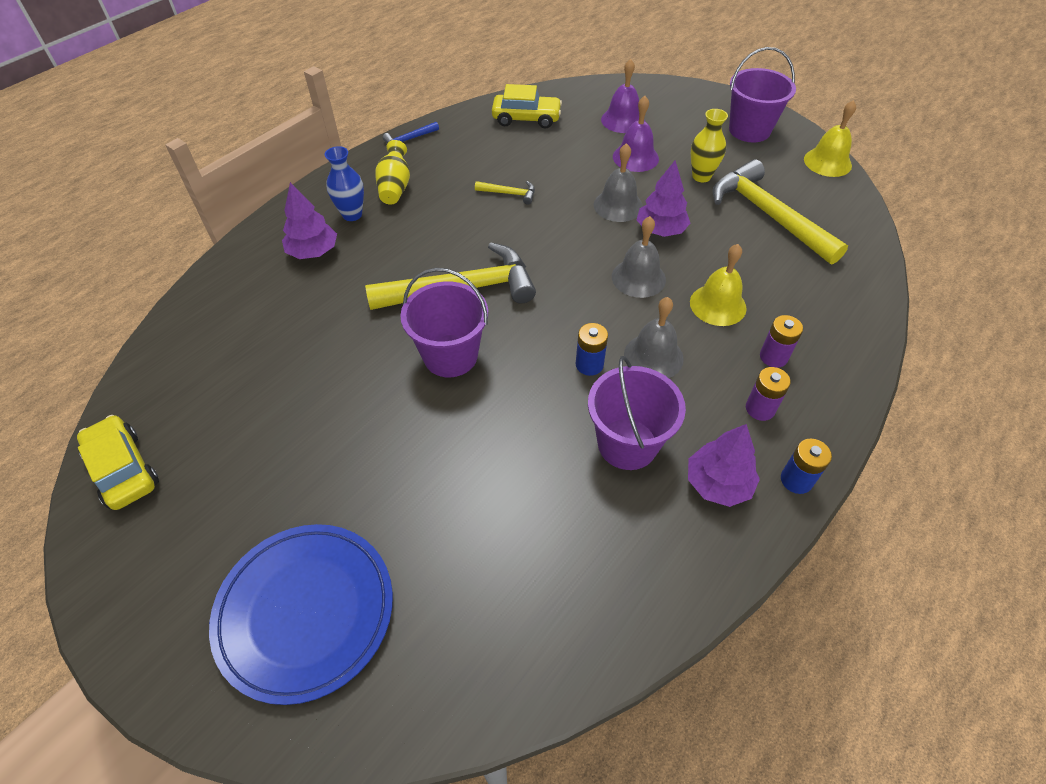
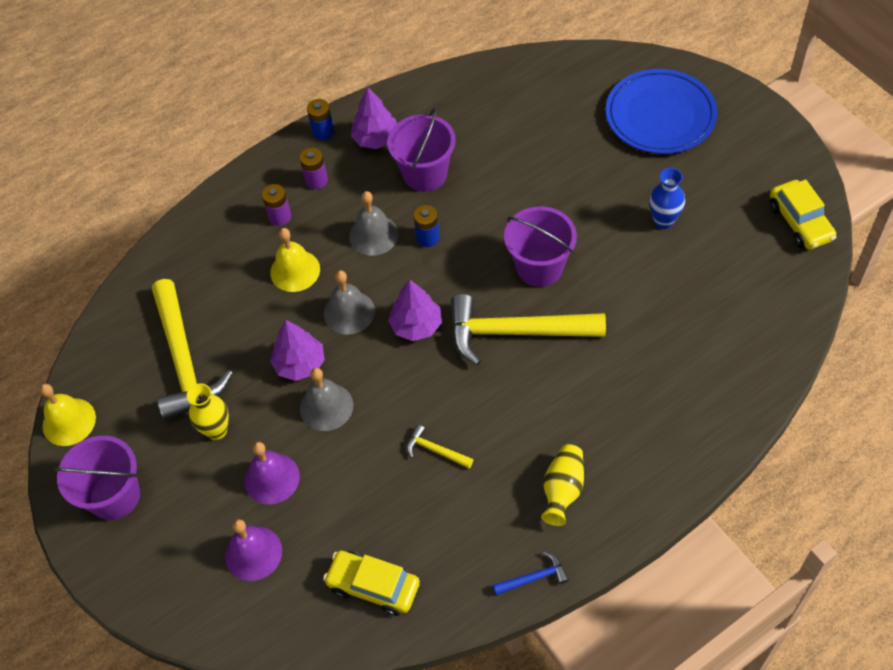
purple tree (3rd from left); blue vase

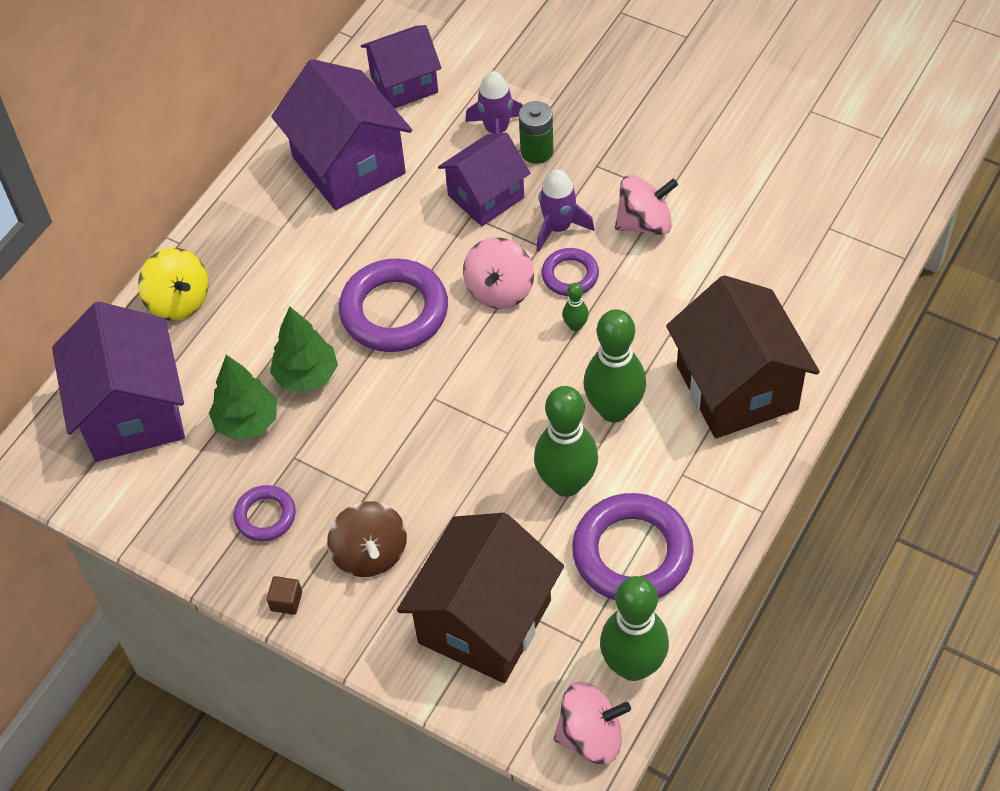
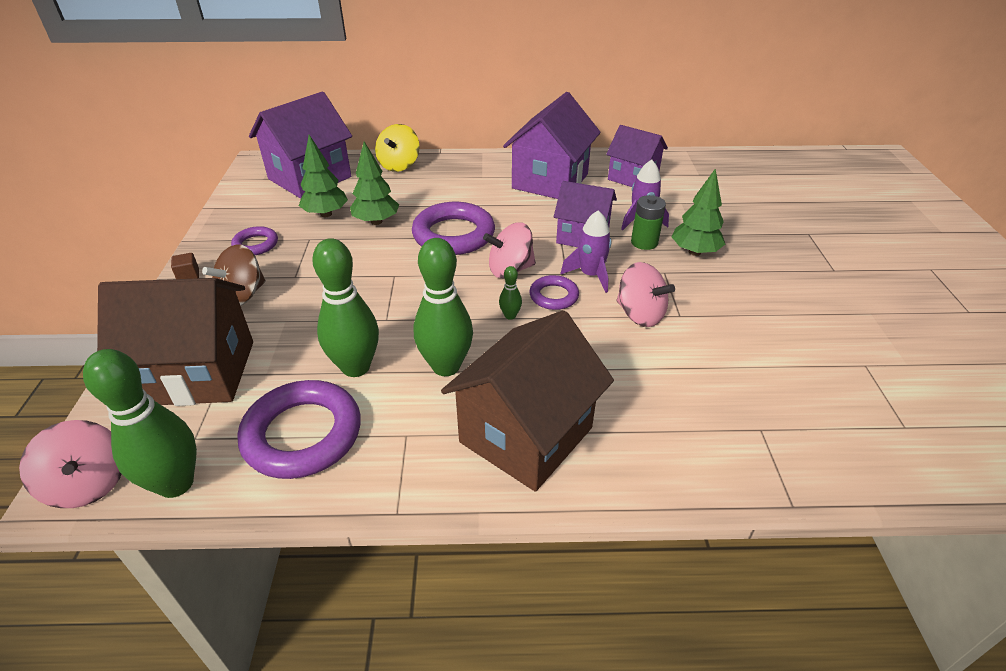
green tree (3rd from left)

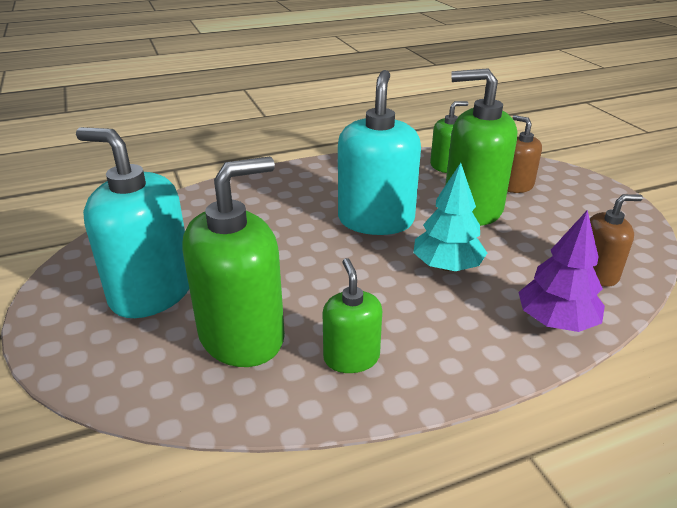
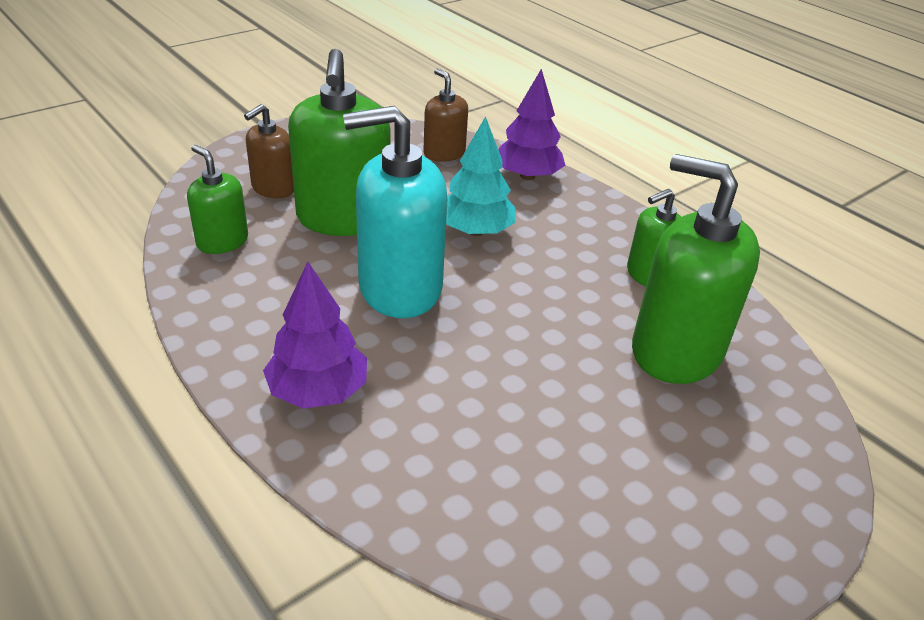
purple tree (1st from left); turquoise soap dispenser (1st from left in the first image)

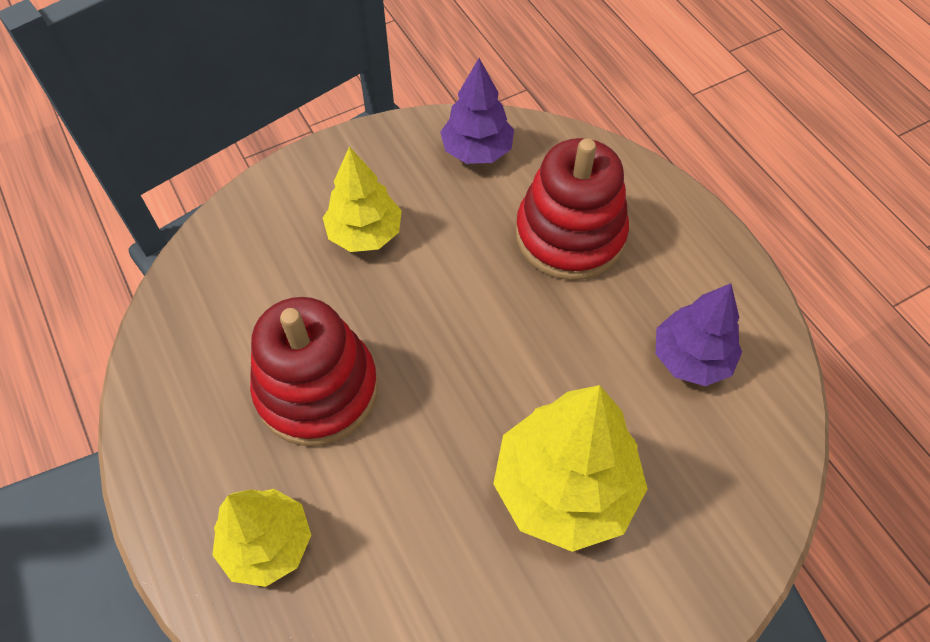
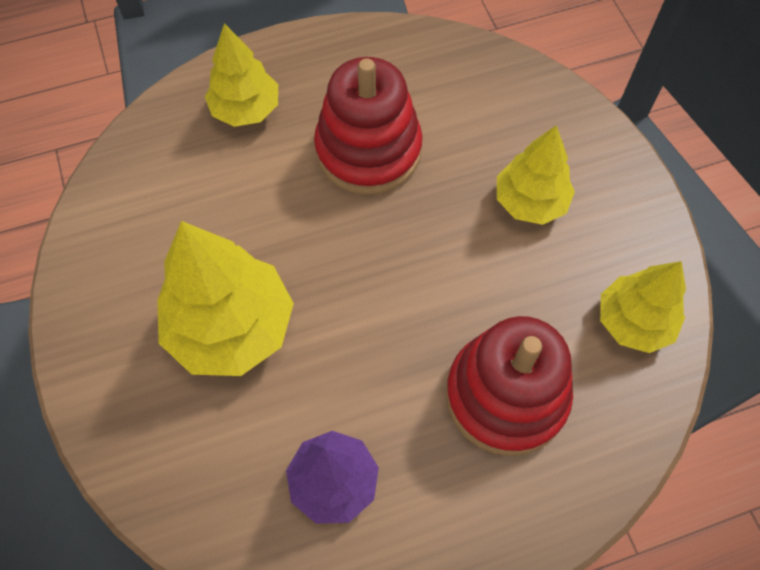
yellow tree (4th from left)

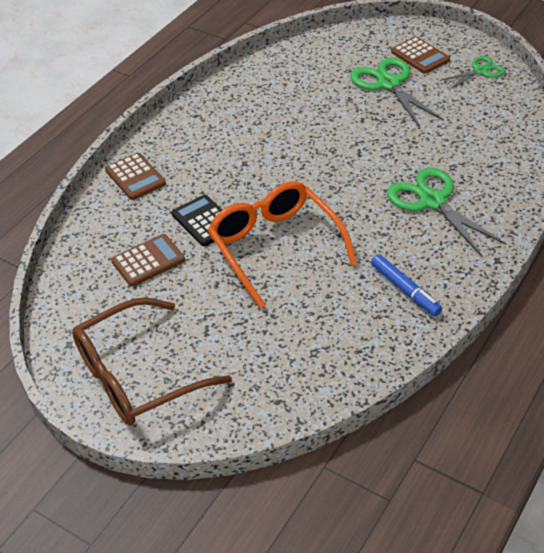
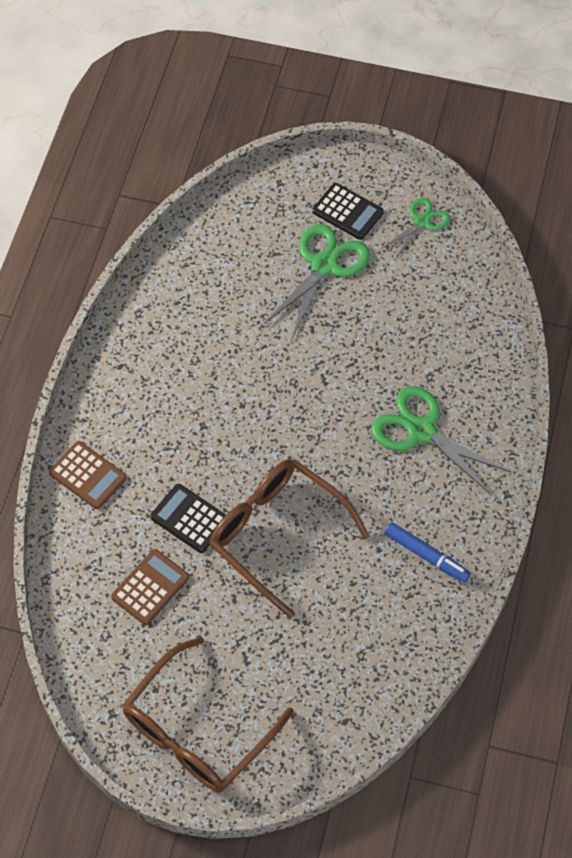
brown glasses (2nd from left); green scissors (1st from left); black calculator (2nd from left)

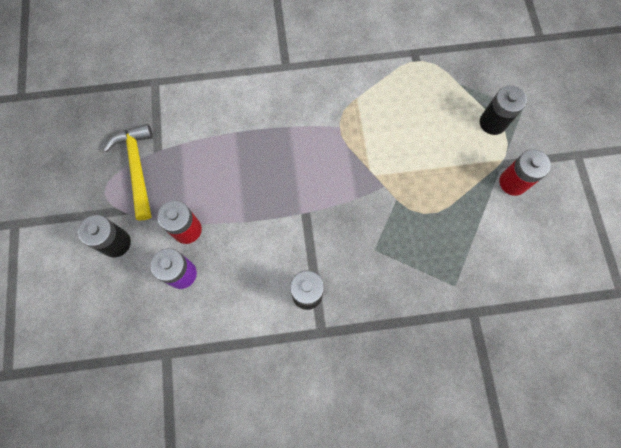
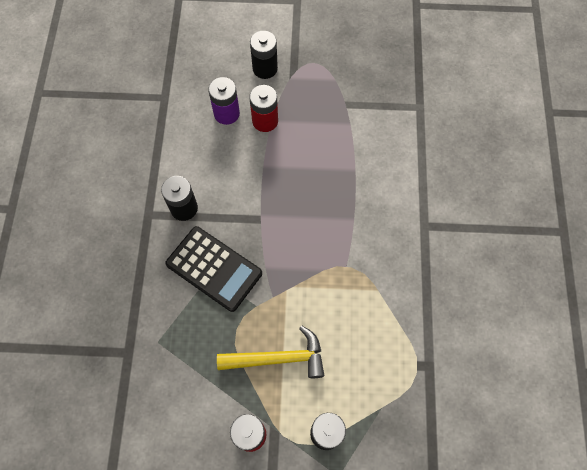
black calculator; yellow hammer

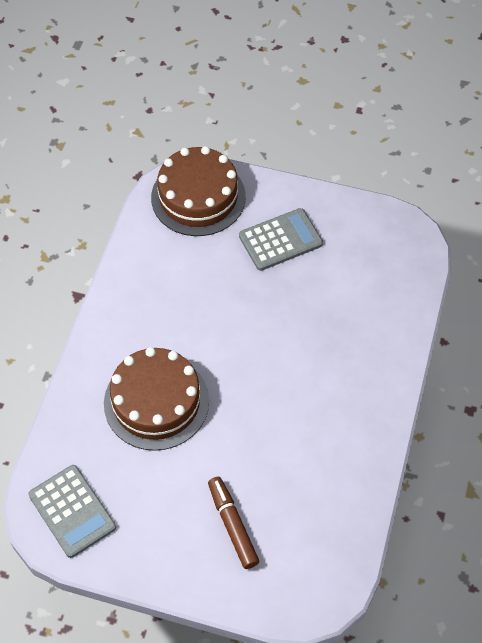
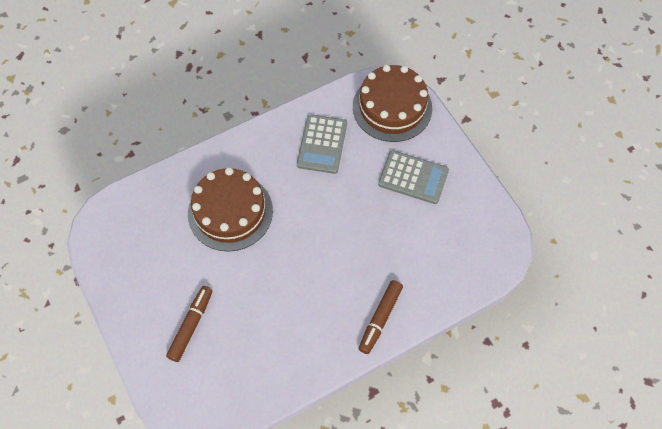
grey calculator (1st from left); brown marker (2nd from left)

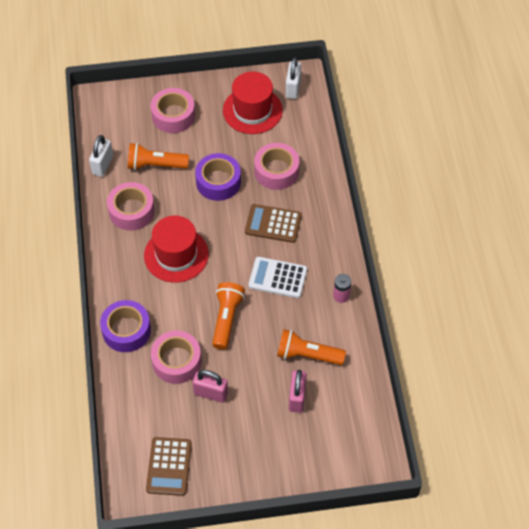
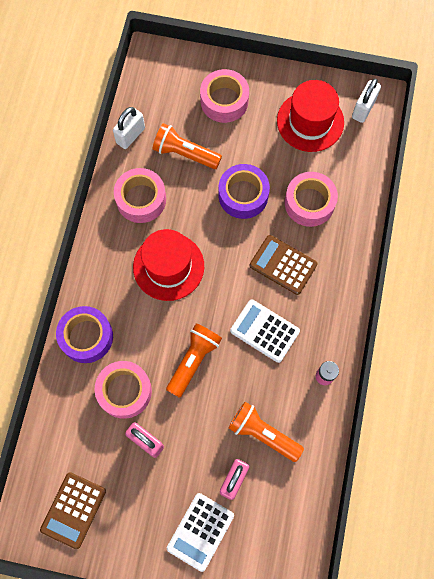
white calculator (1st from left)

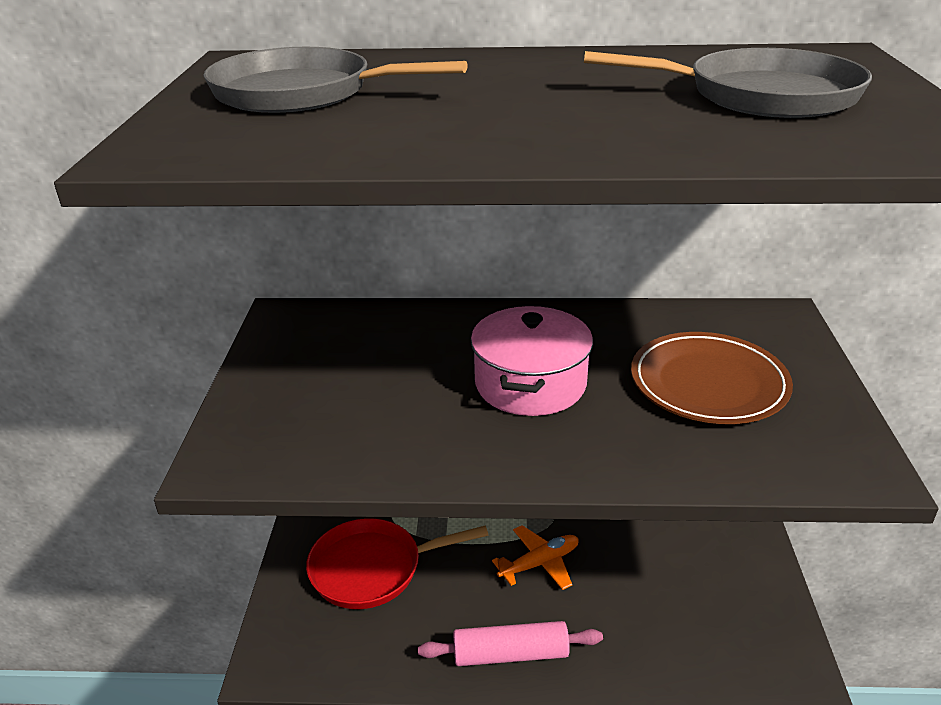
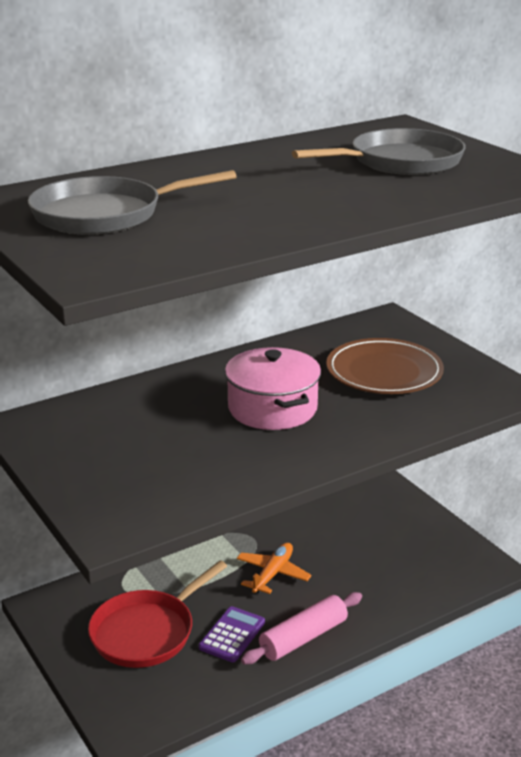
purple calculator

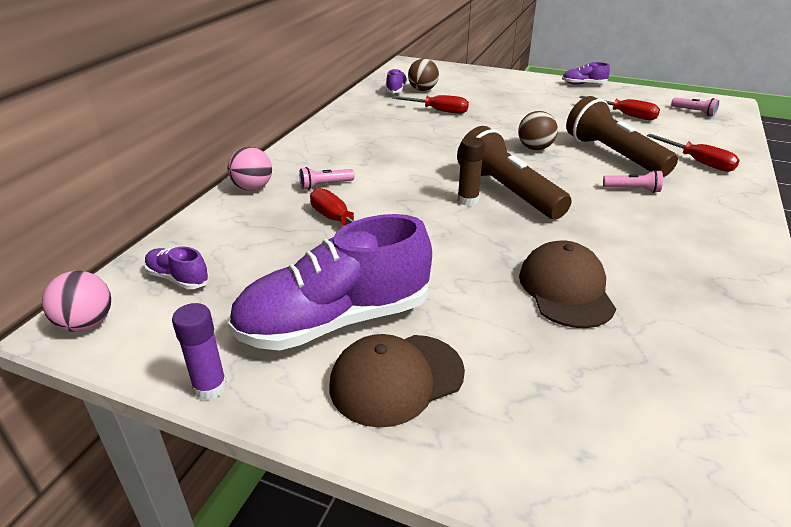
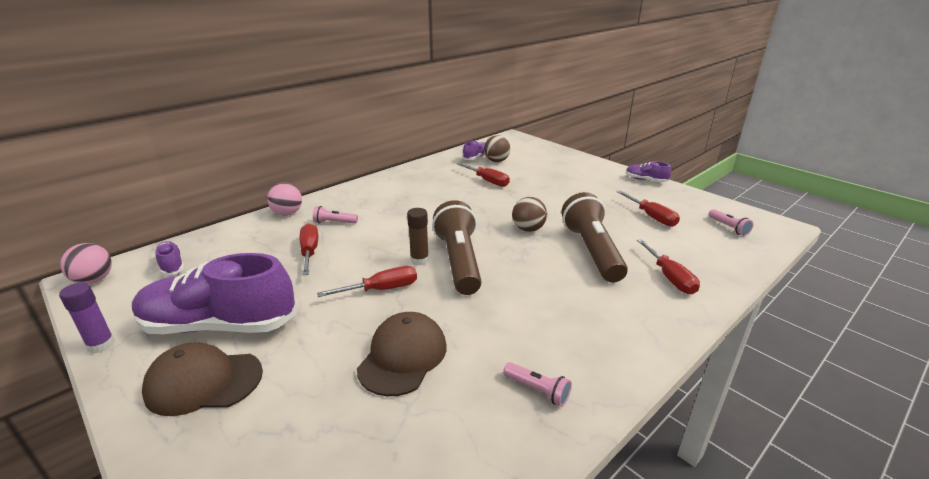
red screwdriver (2nd from left); pink flashlight (2nd from left)

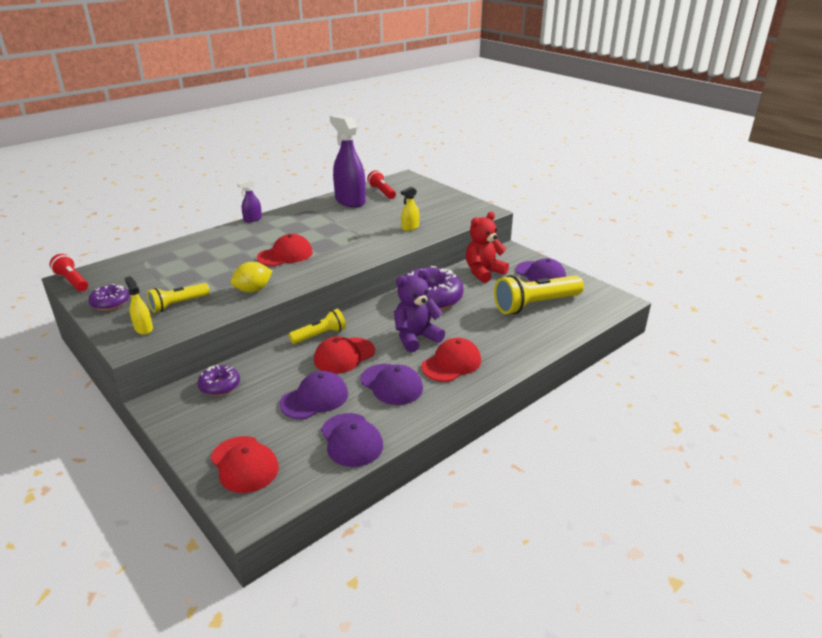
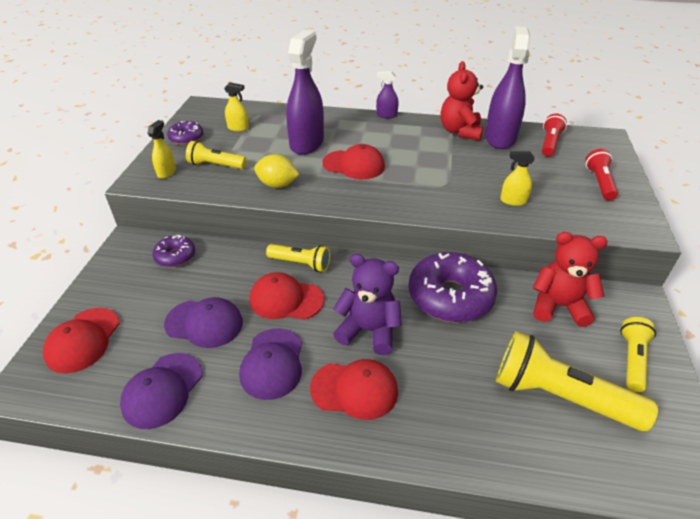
yellow spray bottle (2nd from left); purple spray bottle (1st from left); red teddy bear (1st from left); red flashlight (2nd from left); yellow flashlight (4th from left)

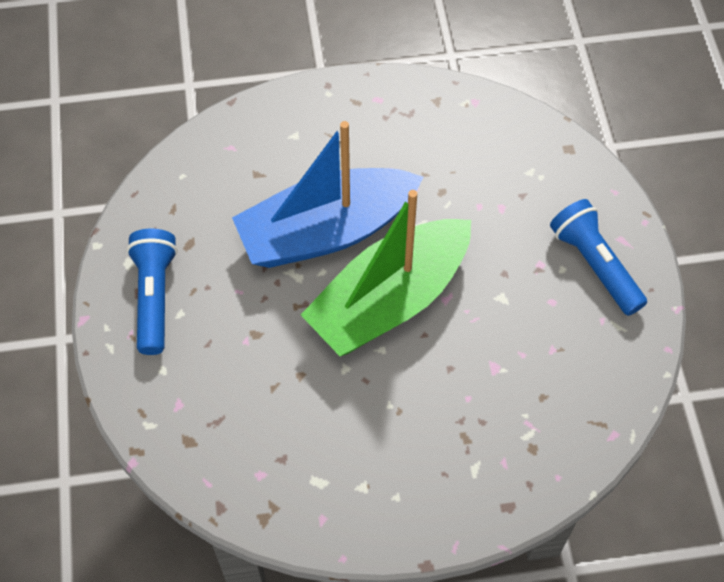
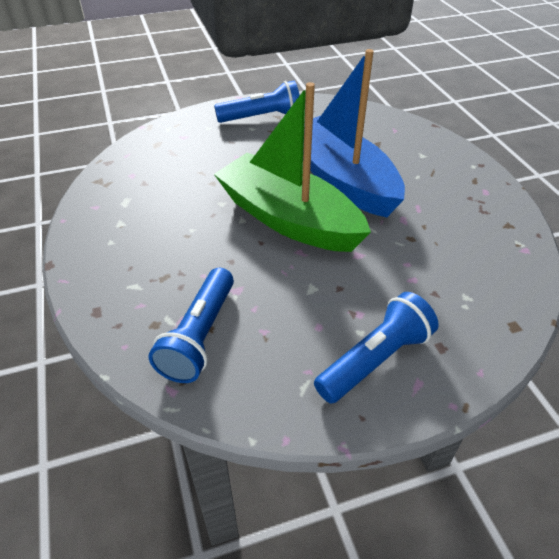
blue flashlight (1st from left)

